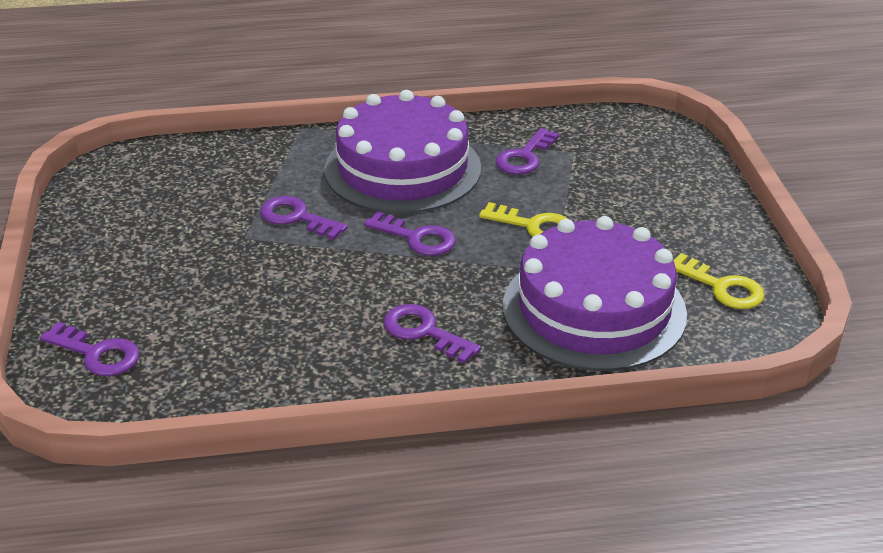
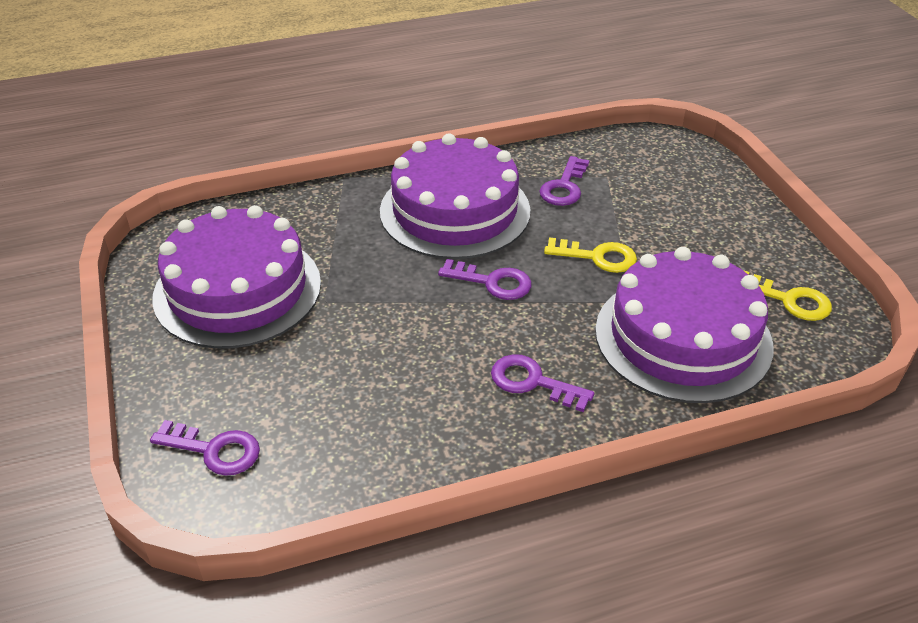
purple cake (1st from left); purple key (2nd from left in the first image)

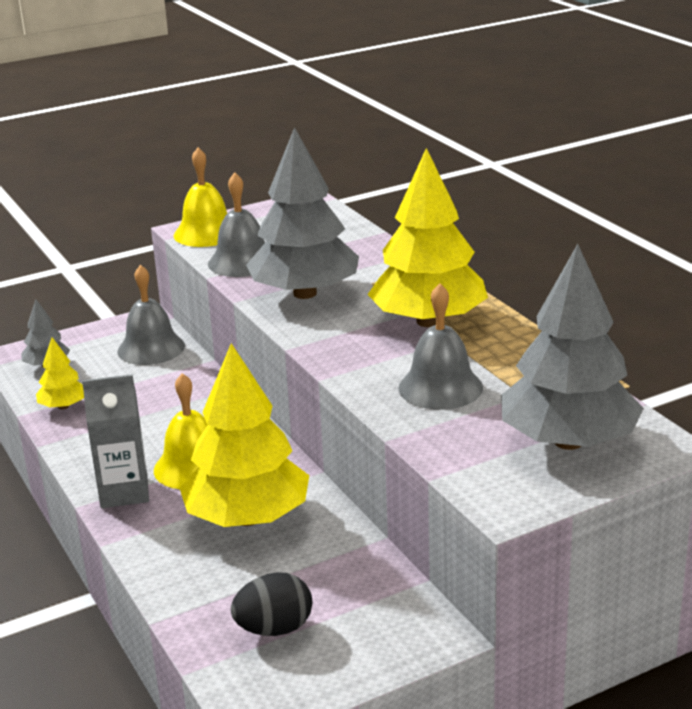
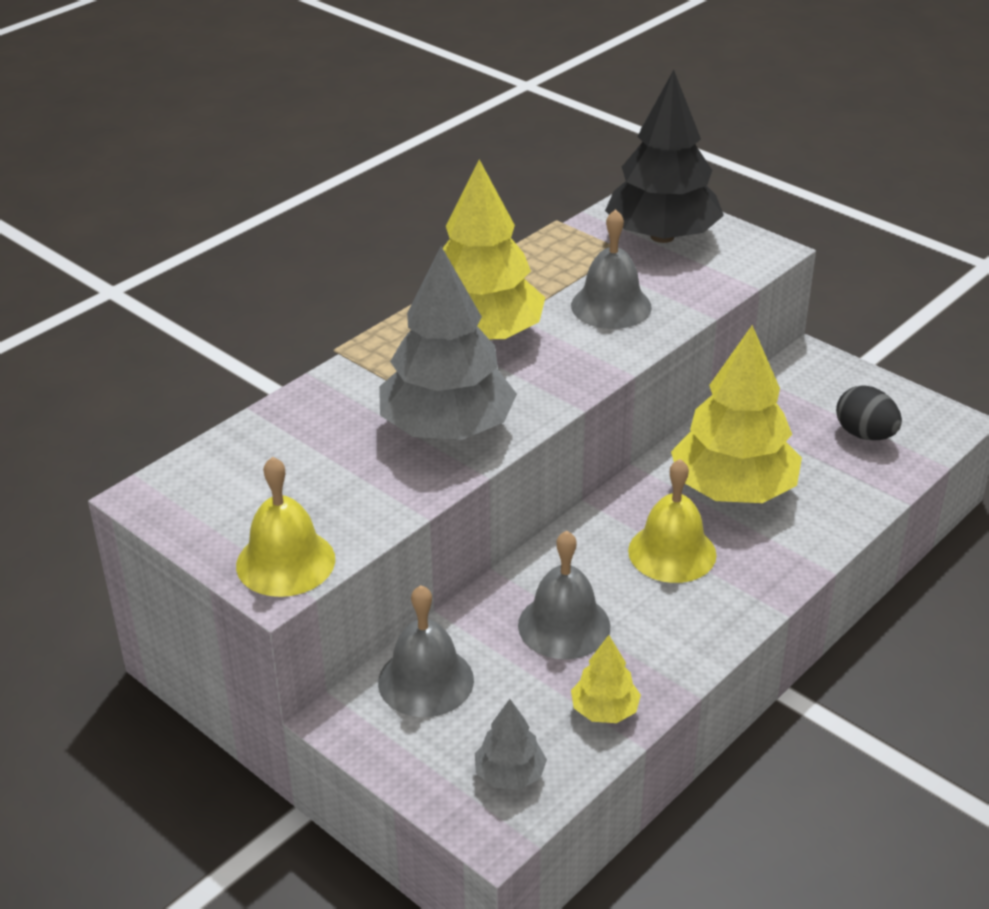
grey bell (2nd from left); black tree; grey carton

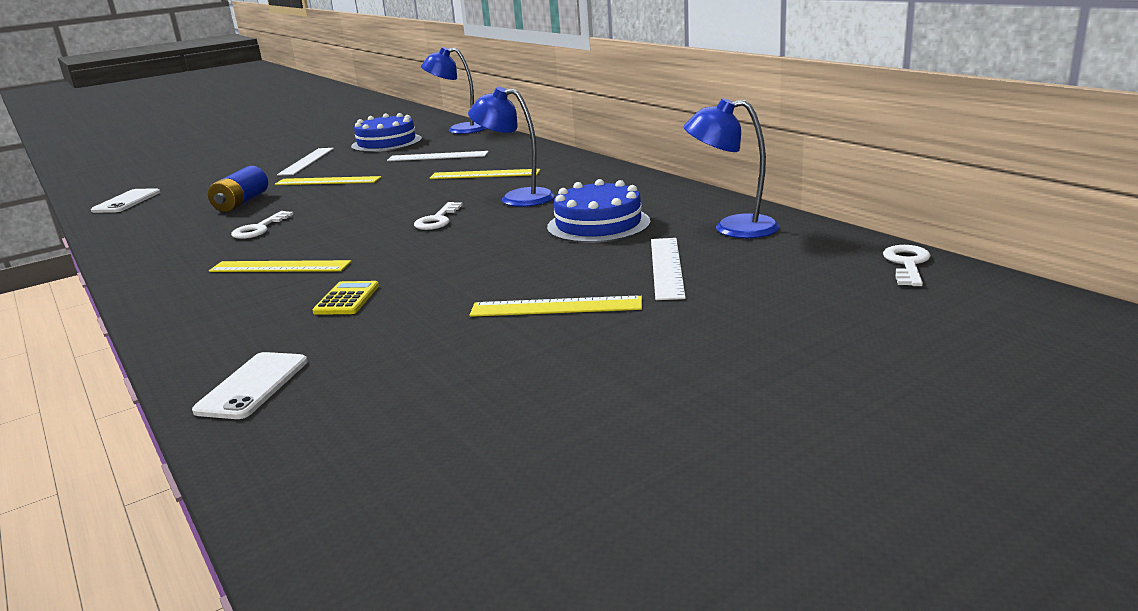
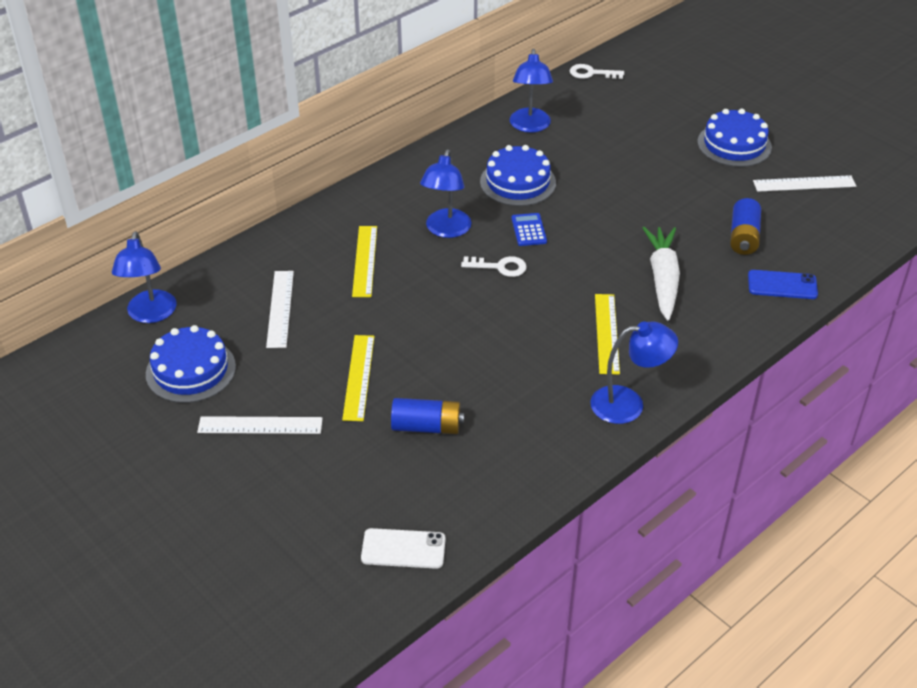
blue calculator; blue lamp (4th from left); white carrot; blue cake (3rd from left); blue battery (2nd from left); blue phone; white ruler (3rd from left); white key (1st from left in the first image); yellow ruler (4th from left in the first image)

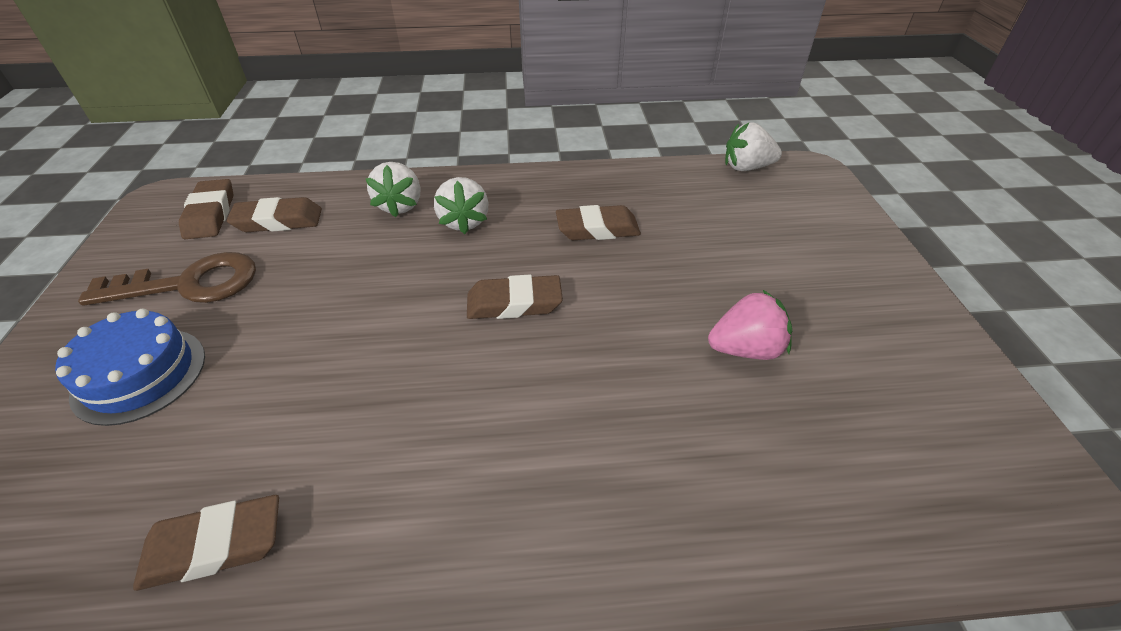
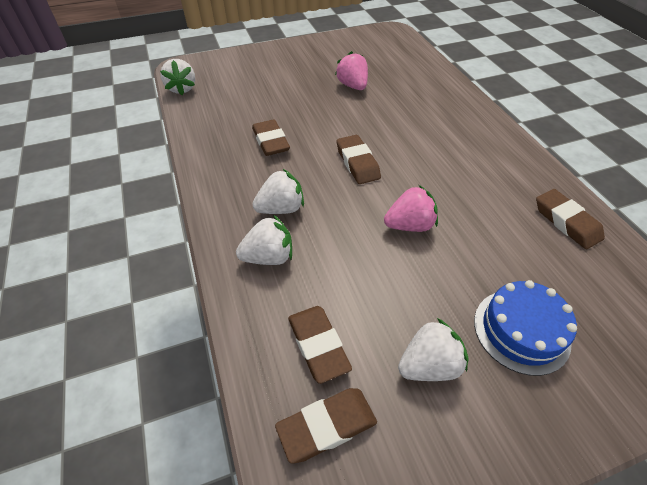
pink strawberry (2nd from left); white strawberry (4th from left)

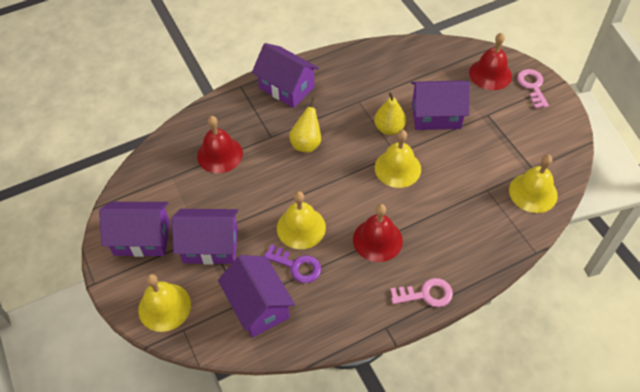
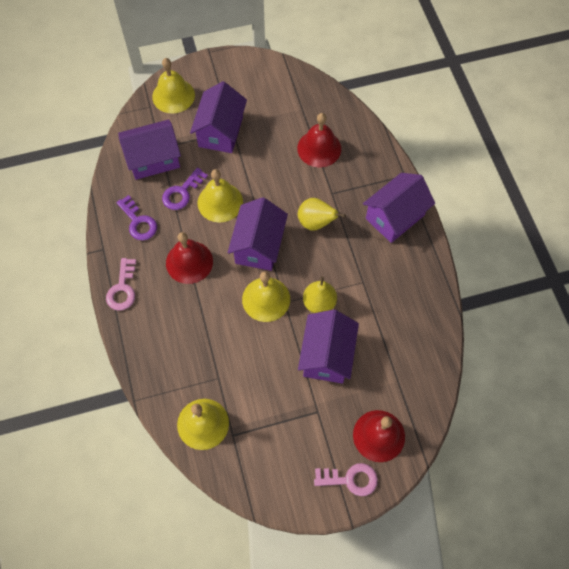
purple key (1st from left); purple house (3rd from left)

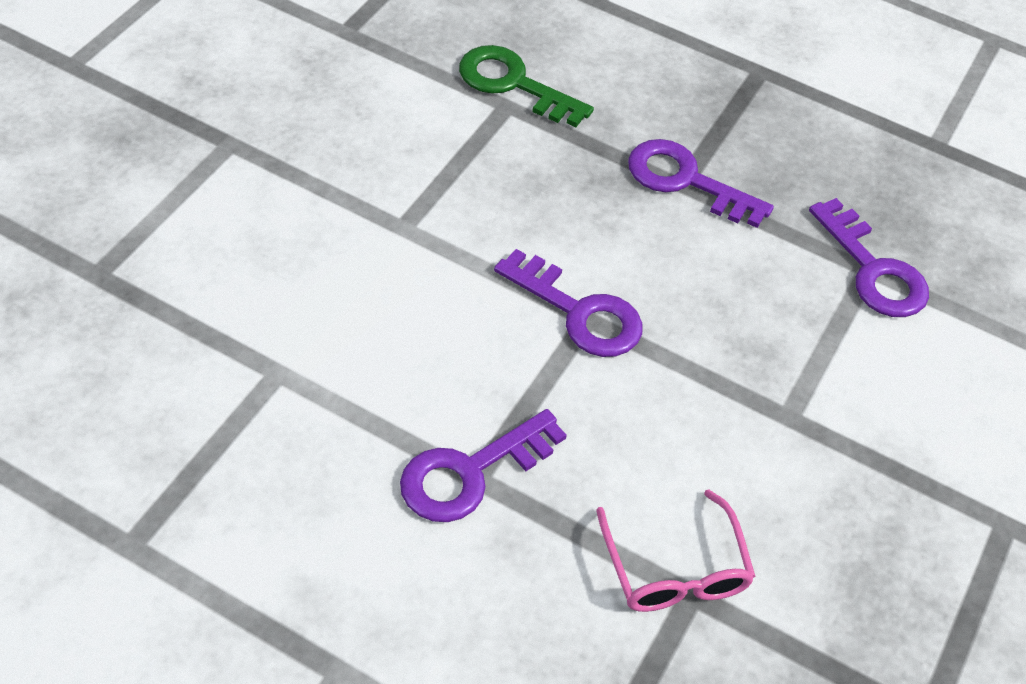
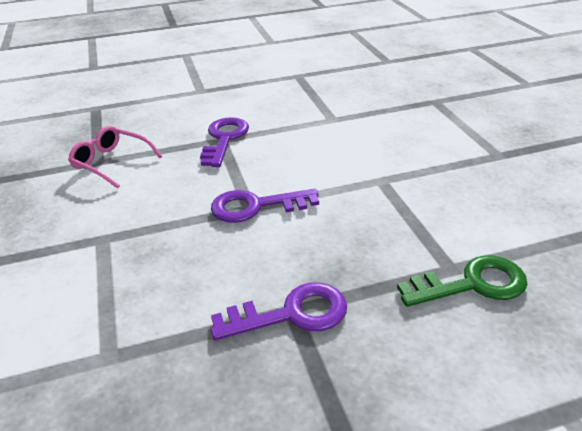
purple key (4th from left in the first image)

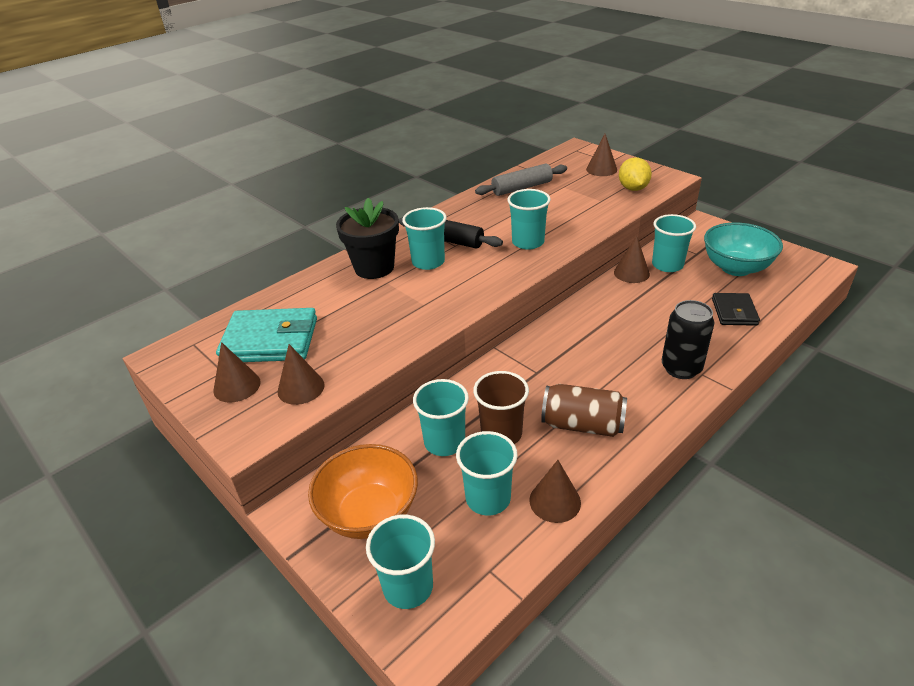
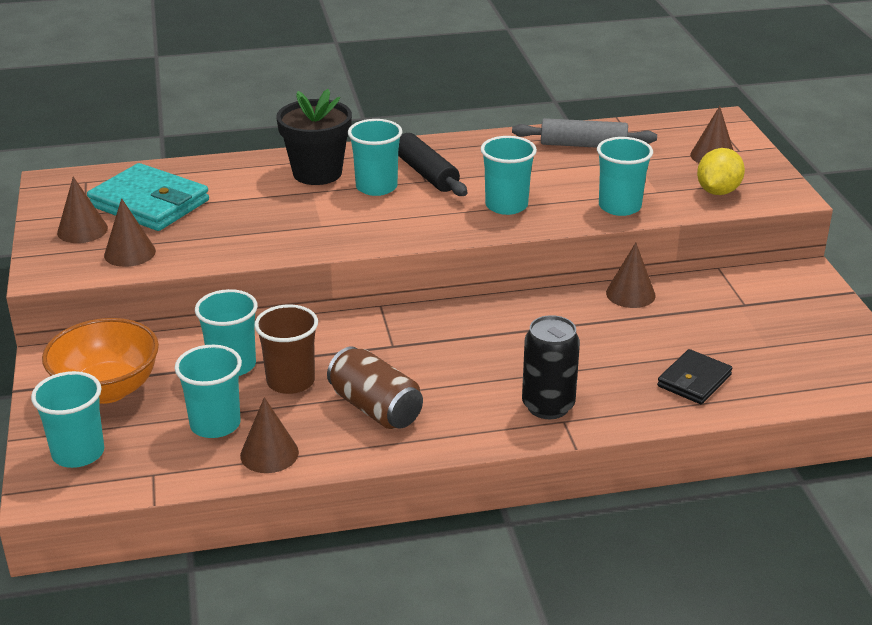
turquoise cup (6th from left); turquoise bowl

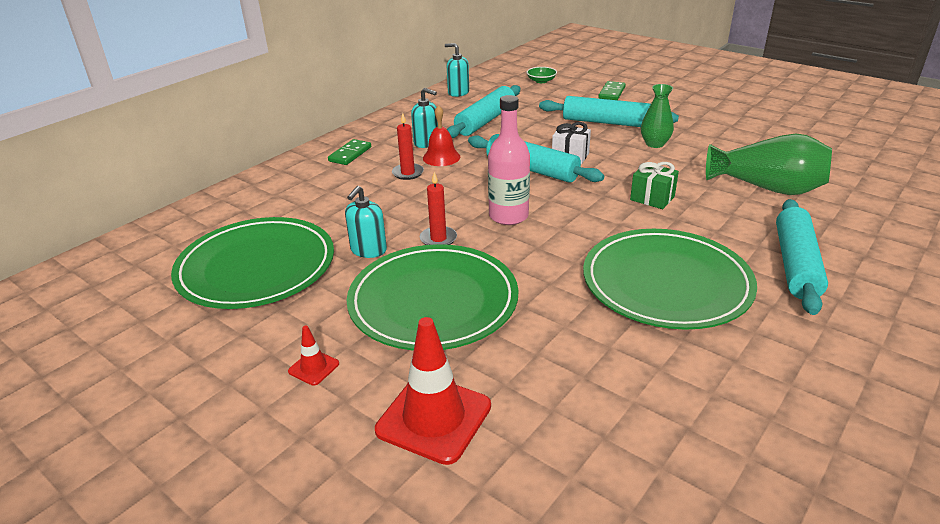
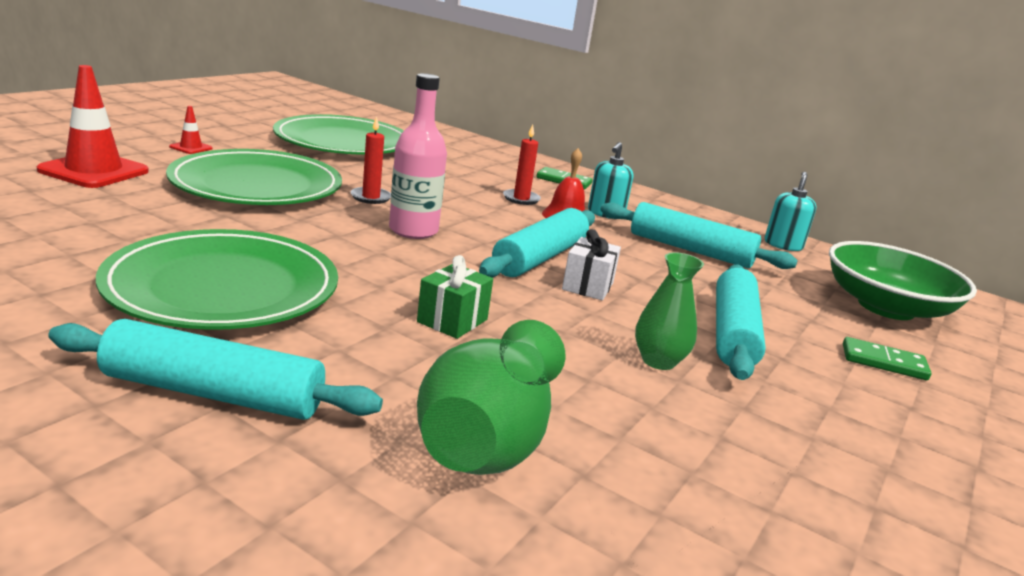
green bowl; turquoise soap dispenser (1st from left in the first image)

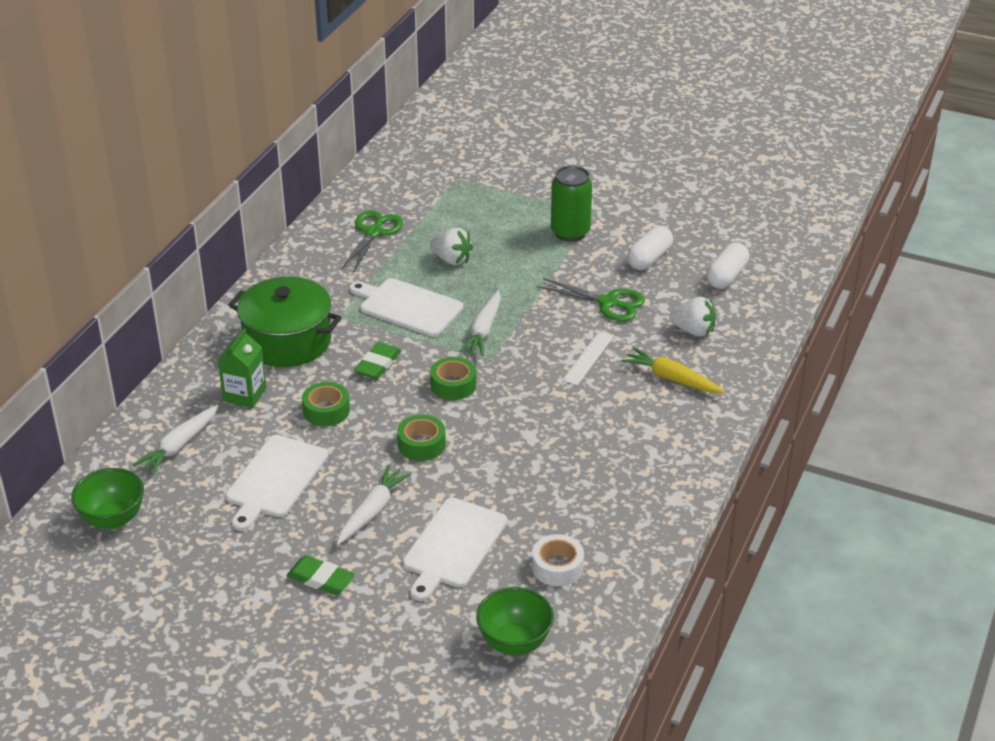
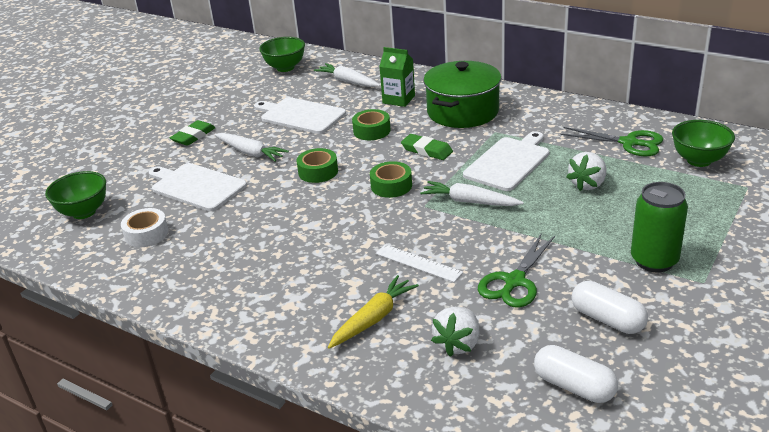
green bowl (3rd from left)

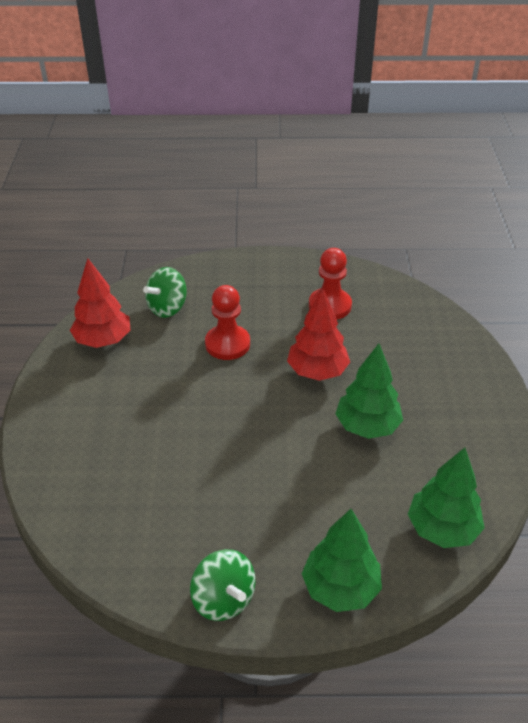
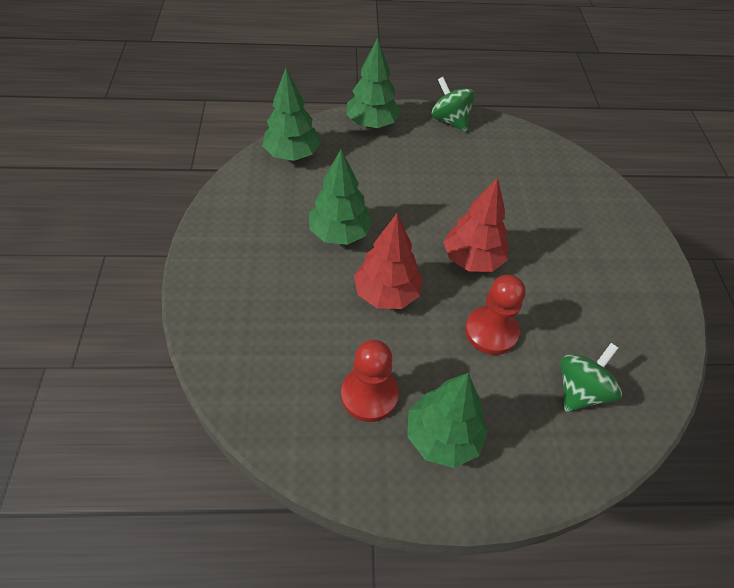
green tree (4th from left); red tree (2nd from left)

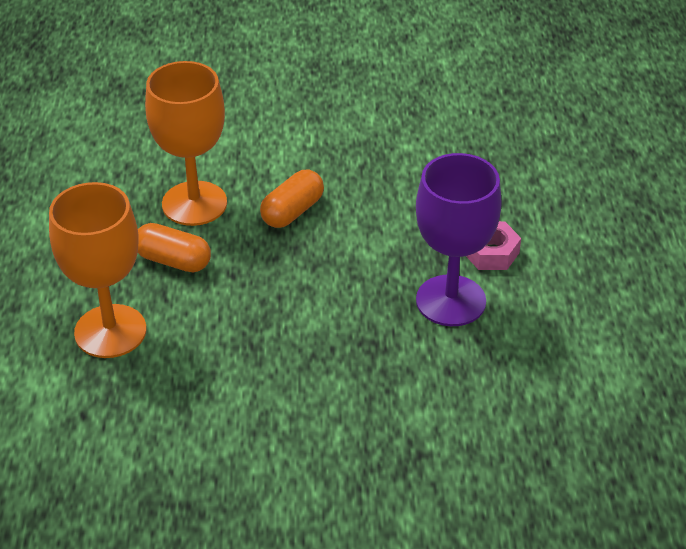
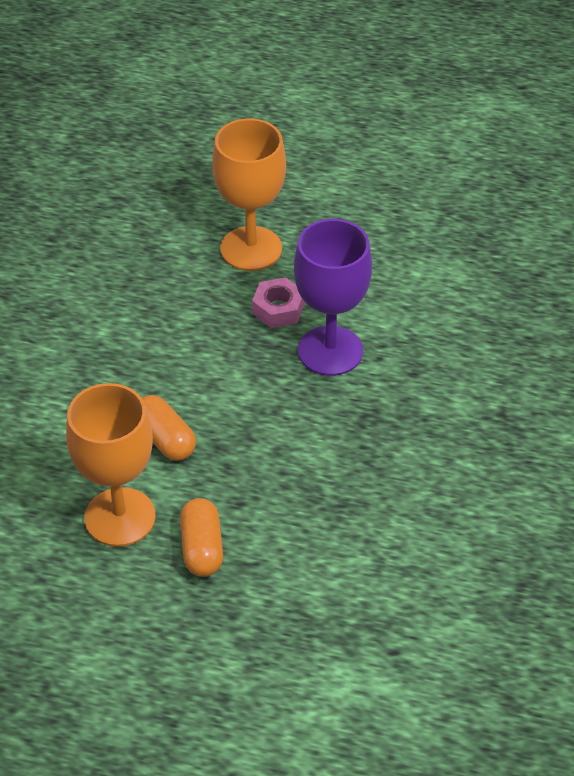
orange capsule (2nd from left); orange goblet (2nd from left)

